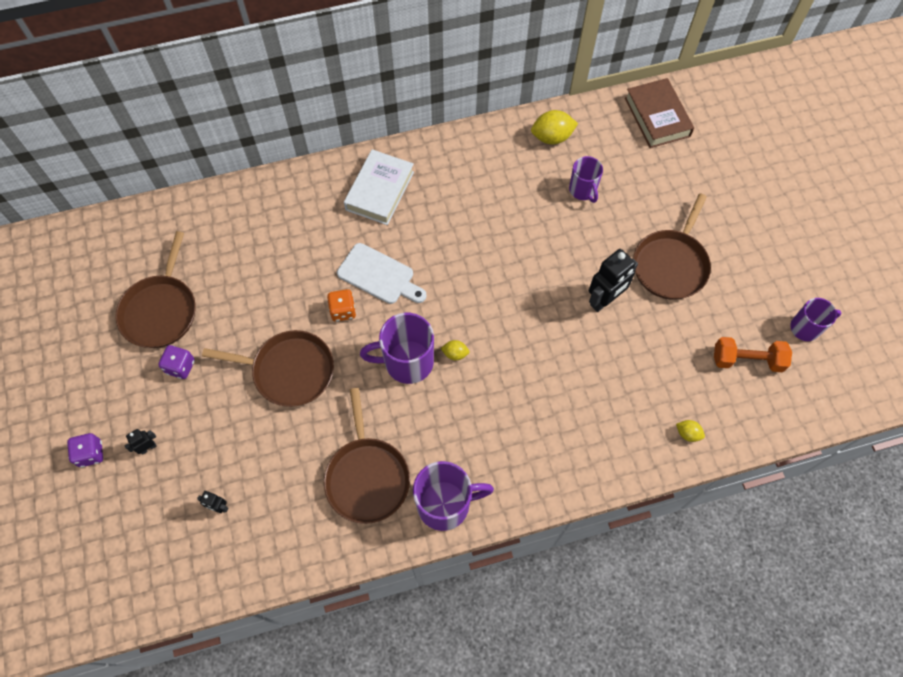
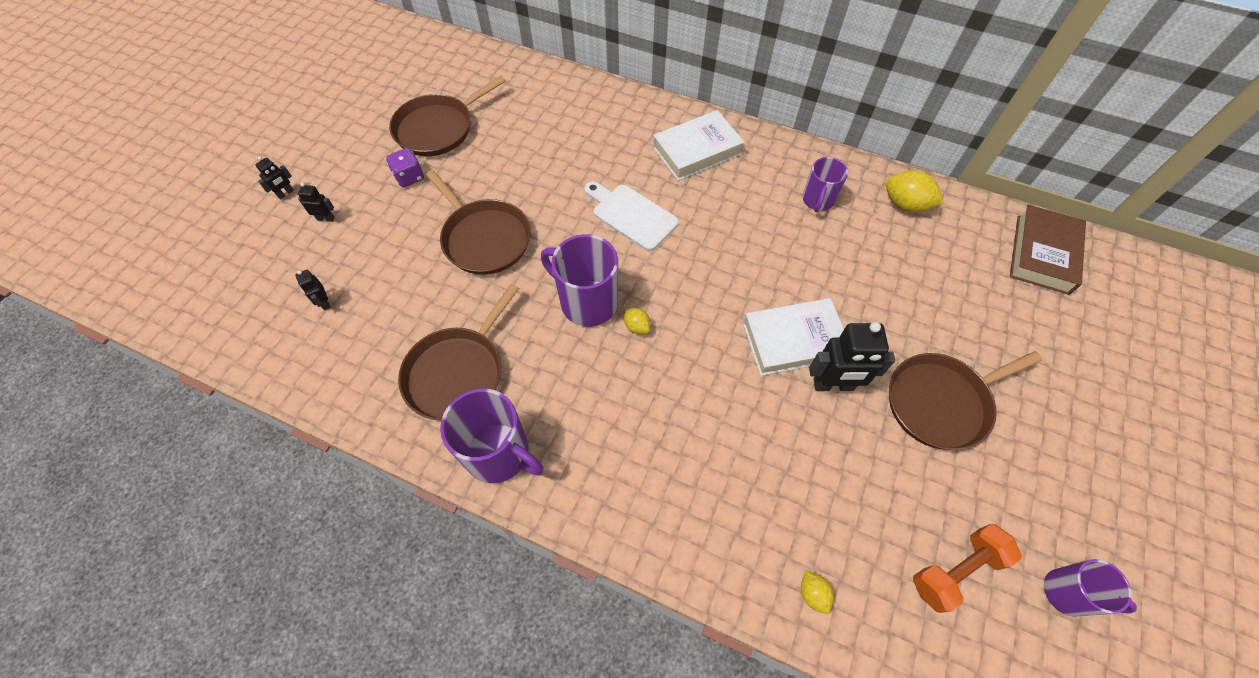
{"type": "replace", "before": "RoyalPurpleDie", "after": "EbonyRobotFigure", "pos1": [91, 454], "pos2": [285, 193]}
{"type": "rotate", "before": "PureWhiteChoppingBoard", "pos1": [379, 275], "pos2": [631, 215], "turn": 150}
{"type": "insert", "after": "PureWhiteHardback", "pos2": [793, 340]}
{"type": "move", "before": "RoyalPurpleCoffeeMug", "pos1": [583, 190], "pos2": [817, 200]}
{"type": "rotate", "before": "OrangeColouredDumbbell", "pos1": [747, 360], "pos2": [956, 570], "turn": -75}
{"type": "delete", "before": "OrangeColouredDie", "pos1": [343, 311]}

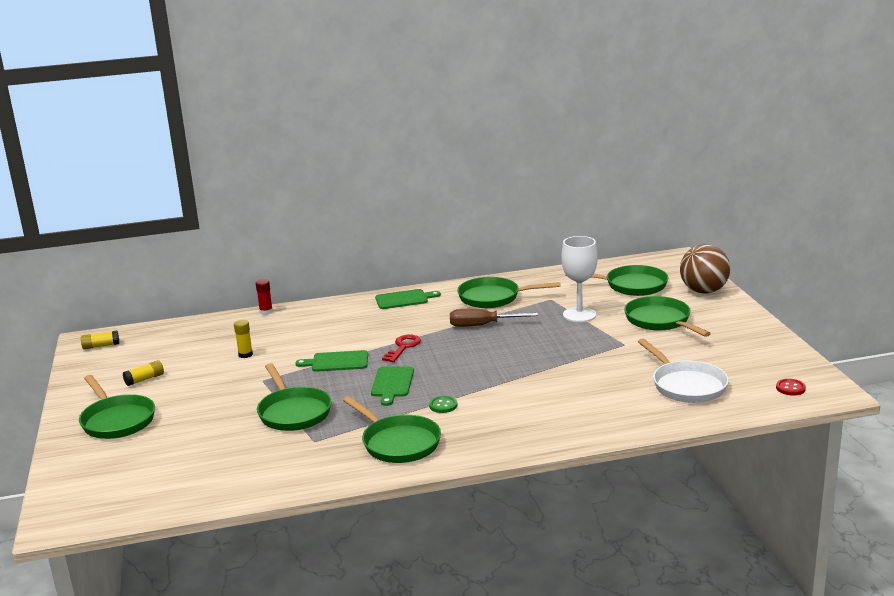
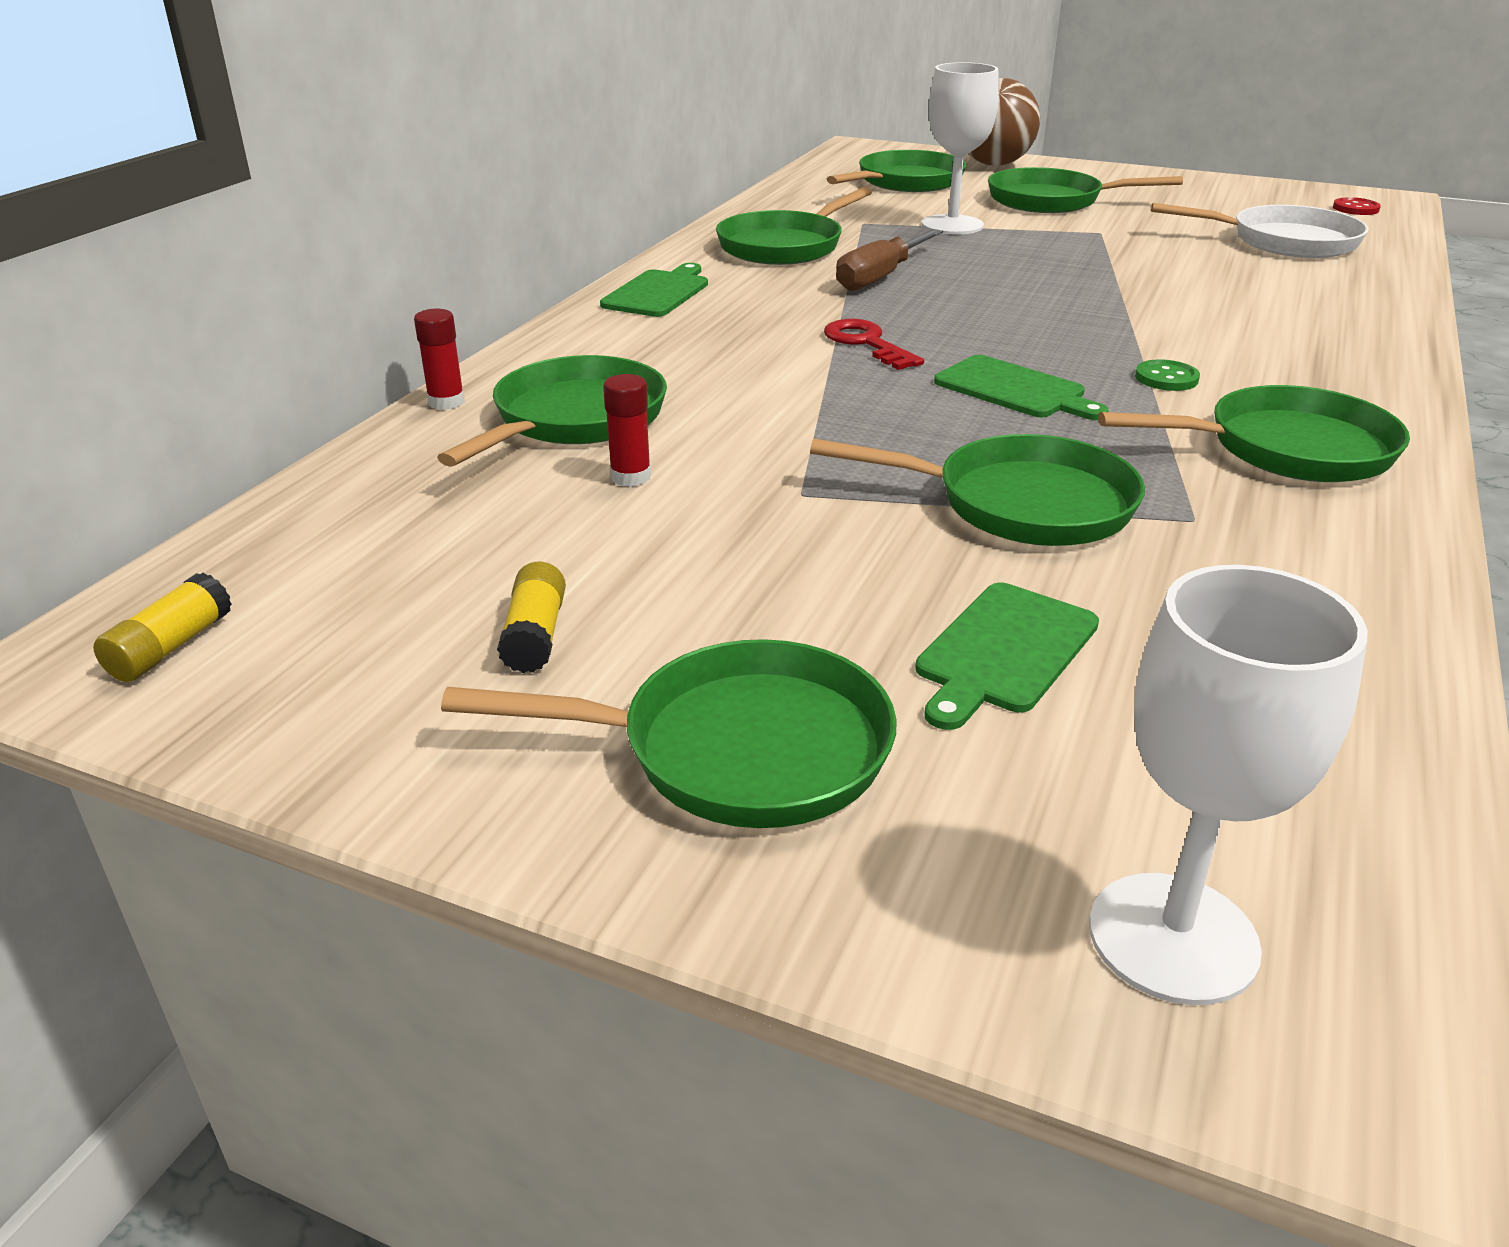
{"type": "insert", "after": "GreenFryingPan", "pos2": [574, 419]}
{"type": "recolor", "before": "YellowGlue", "after": "ScarletGlue", "pos1": [245, 355], "pos2": [630, 477]}
{"type": "move", "before": "GreenChoppingBoard", "pos1": [337, 362], "pos2": [1003, 651]}
{"type": "insert", "after": "PureWhiteChalice", "pos2": [1173, 938]}

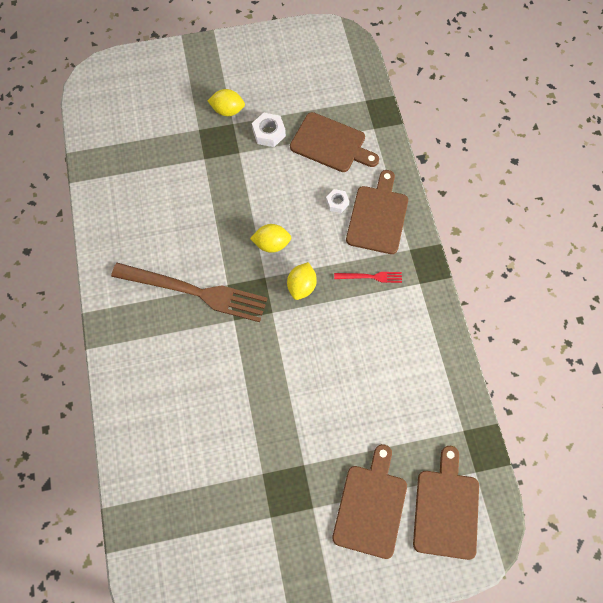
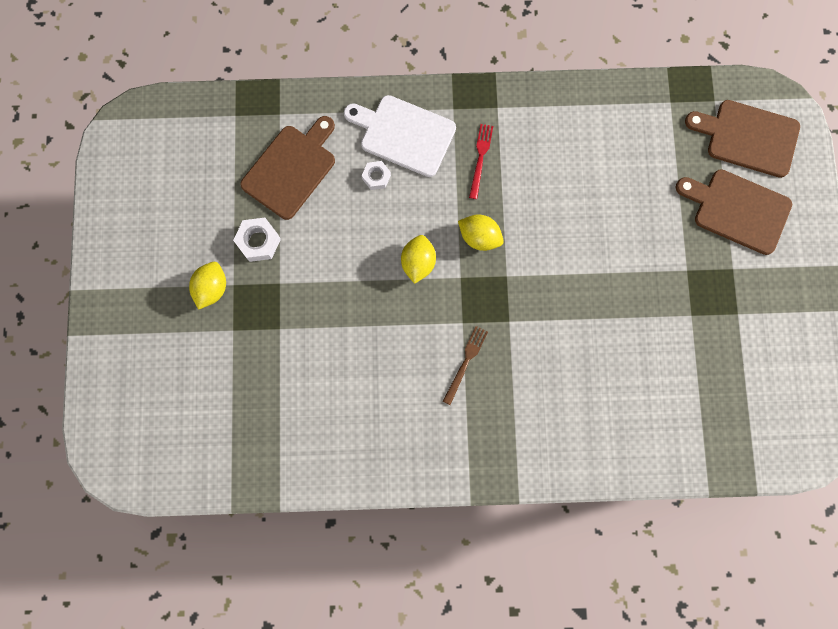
{"type": "recolor", "before": "RussetChoppingBoard", "after": "PureWhiteChoppingBoard", "pos1": [378, 216], "pos2": [403, 134]}
{"type": "resize", "before": "RussetTableFork", "pos1": [195, 292], "pos2": [465, 362], "scale": 0.43}

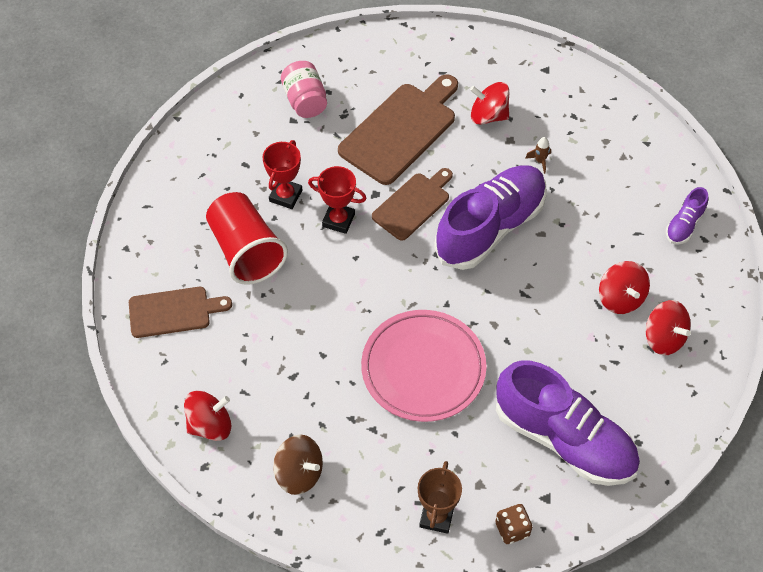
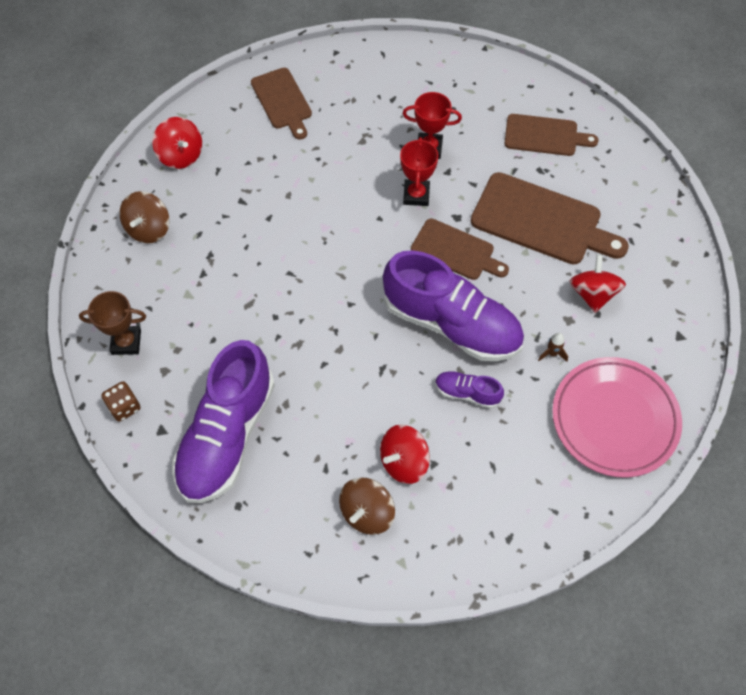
{"type": "recolor", "before": "ScarletSpinningTop", "after": "RussetSpinningTop", "pos1": [663, 338], "pos2": [367, 512]}
{"type": "move", "before": "RoyalPurpleLaceUpShoe", "pos1": [684, 225], "pos2": [467, 393]}
{"type": "replace", "before": "RosePinkPreserveJar", "after": "RussetChoppingBoard", "pos1": [305, 101], "pos2": [544, 135]}
{"type": "move", "before": "RosePinkFlatDish", "pos1": [423, 369], "pos2": [614, 419]}
{"type": "delete", "before": "ScarletCup", "pos1": [246, 251]}

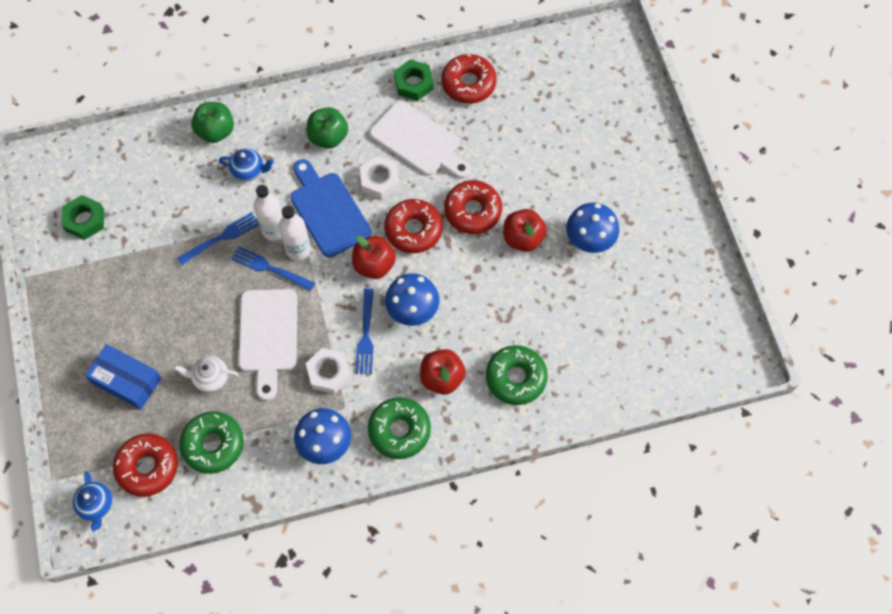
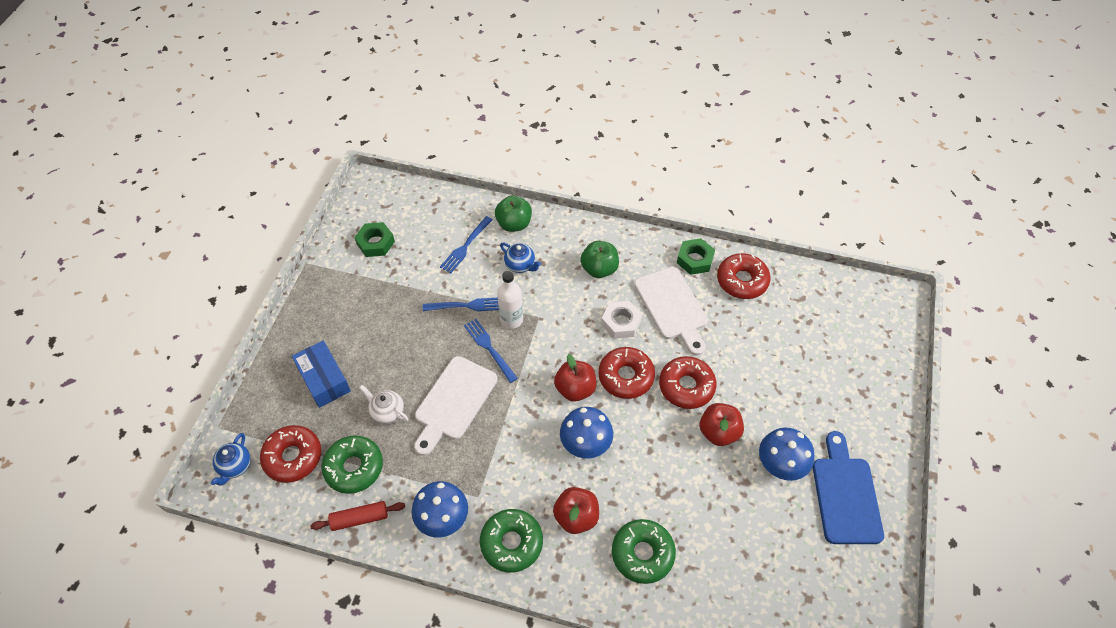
{"type": "insert", "after": "ScarletRollingPin", "pos2": [360, 518]}
{"type": "move", "before": "BlueTableFork", "pos1": [366, 335], "pos2": [465, 246]}
{"type": "move", "before": "BlueChoppingBoard", "pos1": [328, 211], "pos2": [845, 495]}
{"type": "delete", "before": "PureWhiteBottle", "pos1": [298, 249]}
{"type": "delete", "before": "PureWhiteHexagonNut", "pos1": [329, 373]}

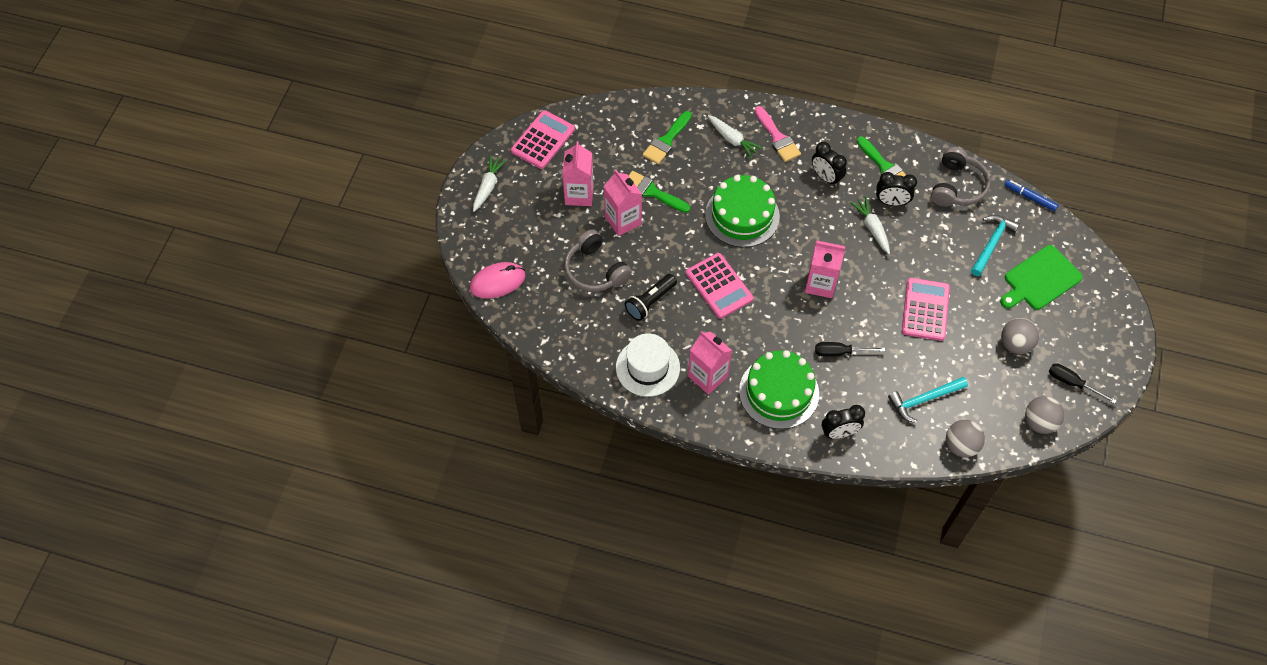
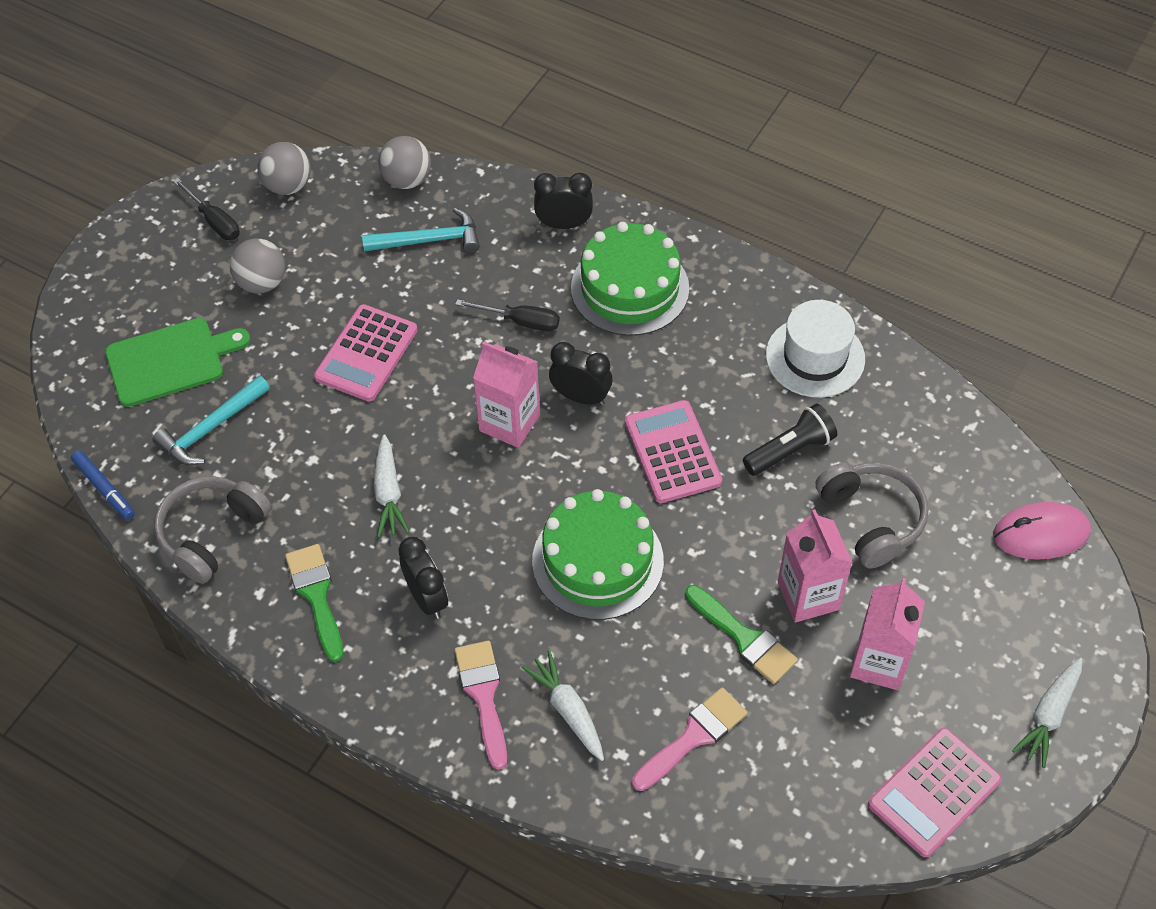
{"type": "move", "before": "EbonyClock", "pos1": [891, 202], "pos2": [581, 397]}
{"type": "recolor", "before": "GreenBrush", "after": "RosePinkBrush", "pos1": [666, 140], "pos2": [693, 736]}
{"type": "delete", "before": "RosePinkJuiceCarton", "pos1": [708, 376]}

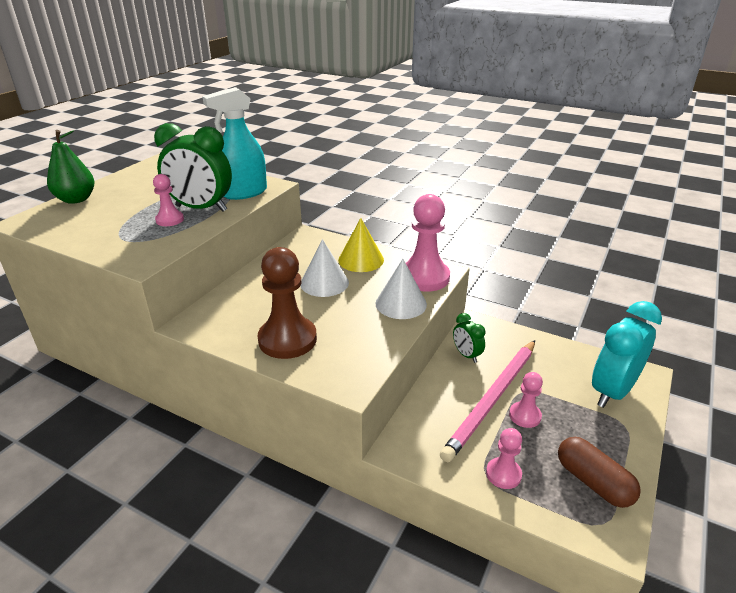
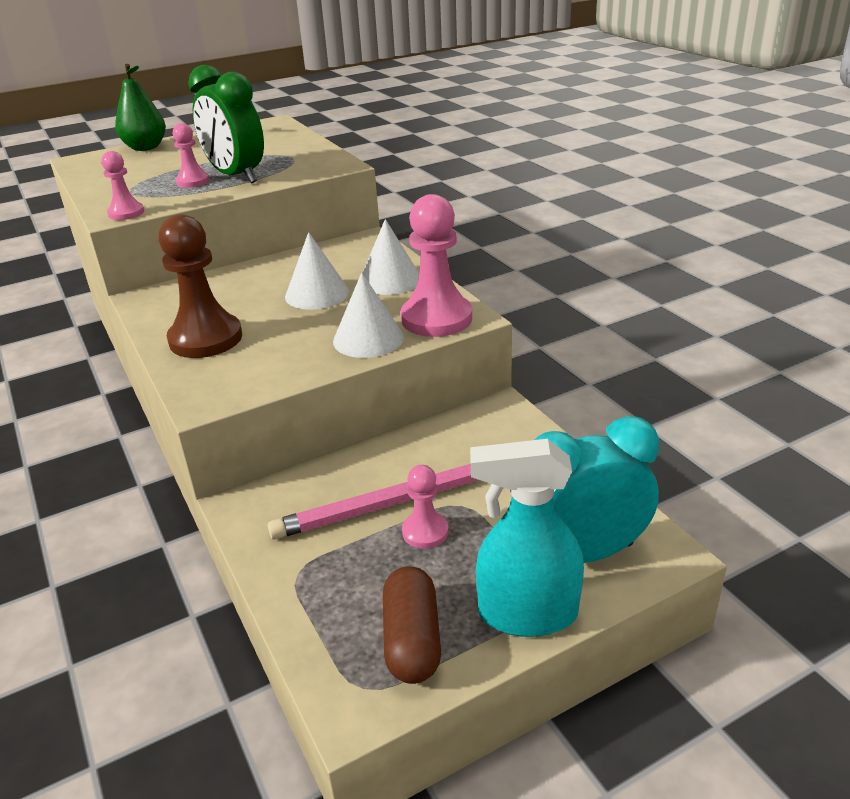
{"type": "move", "before": "RosePinkChessPawn", "pos1": [503, 474], "pos2": [126, 213]}
{"type": "recolor", "before": "YellowConeShape", "after": "PureWhiteConeShape", "pos1": [361, 260], "pos2": [390, 280]}
{"type": "move", "before": "TealSprayCleaner", "pos1": [244, 193], "pos2": [527, 614]}
{"type": "delete", "before": "GreenClock", "pos1": [466, 355]}

